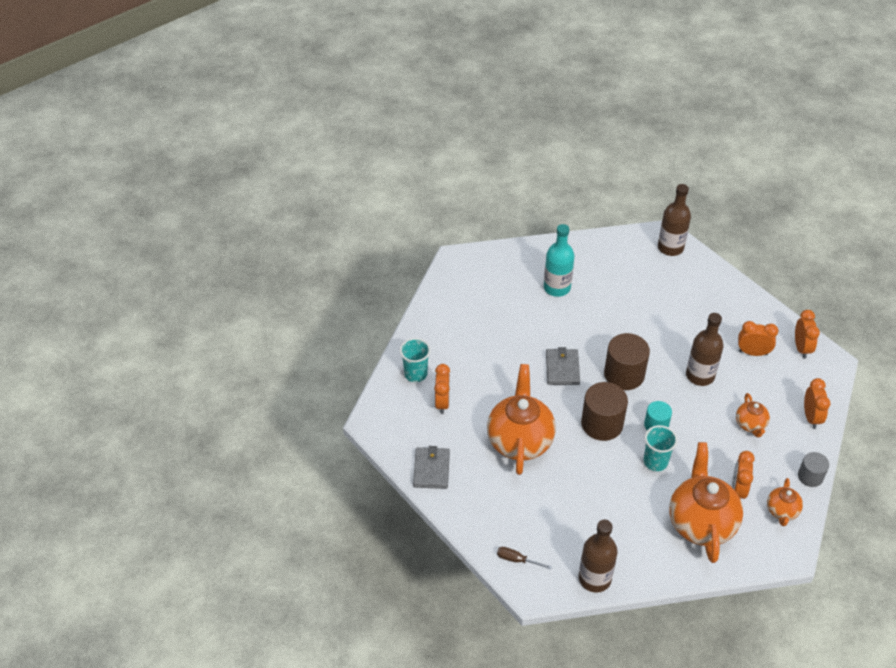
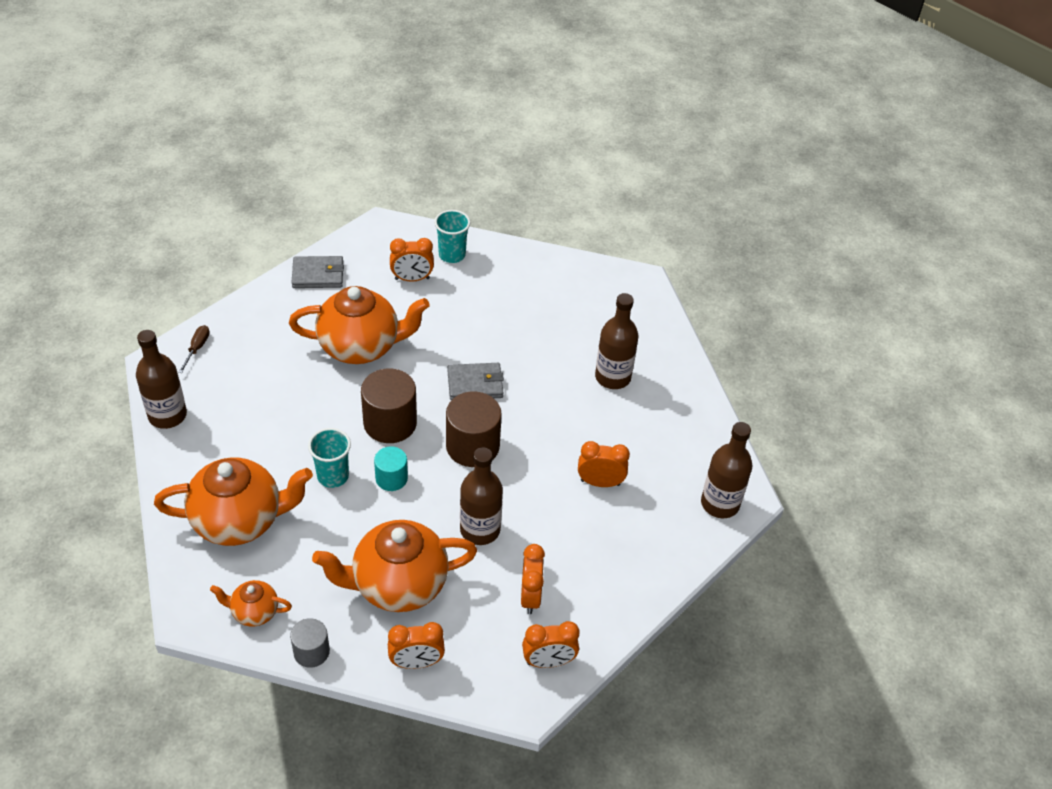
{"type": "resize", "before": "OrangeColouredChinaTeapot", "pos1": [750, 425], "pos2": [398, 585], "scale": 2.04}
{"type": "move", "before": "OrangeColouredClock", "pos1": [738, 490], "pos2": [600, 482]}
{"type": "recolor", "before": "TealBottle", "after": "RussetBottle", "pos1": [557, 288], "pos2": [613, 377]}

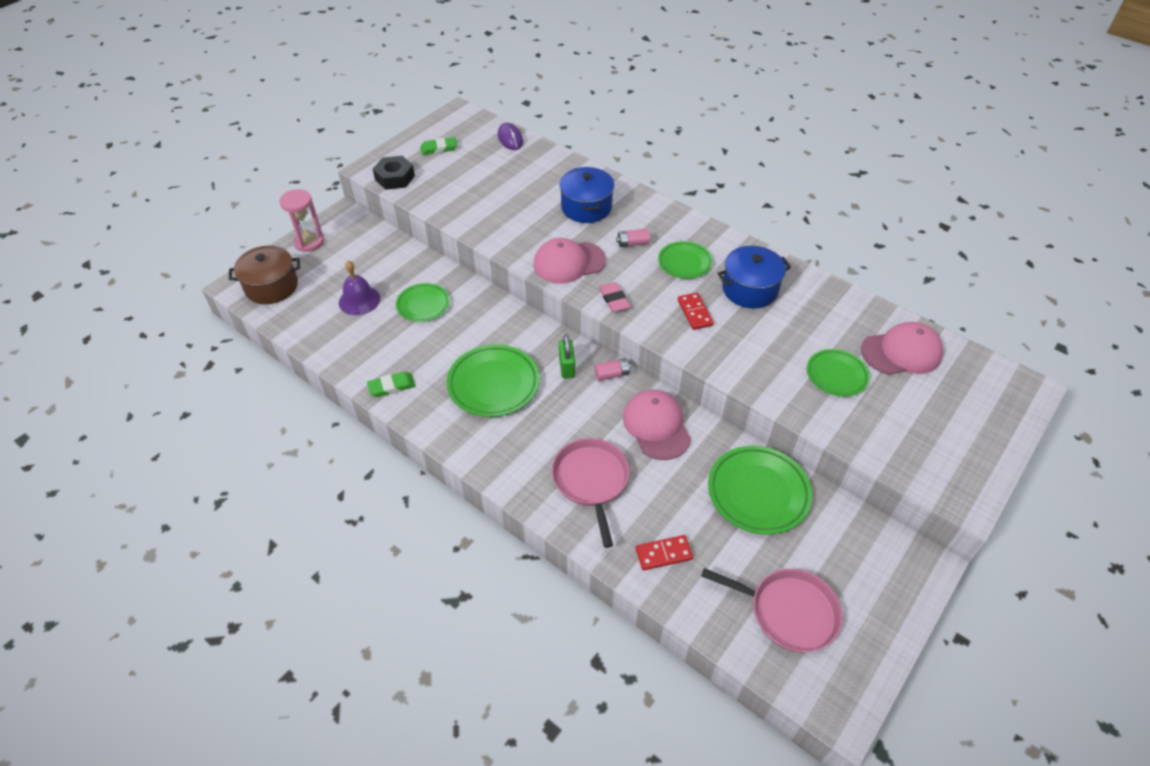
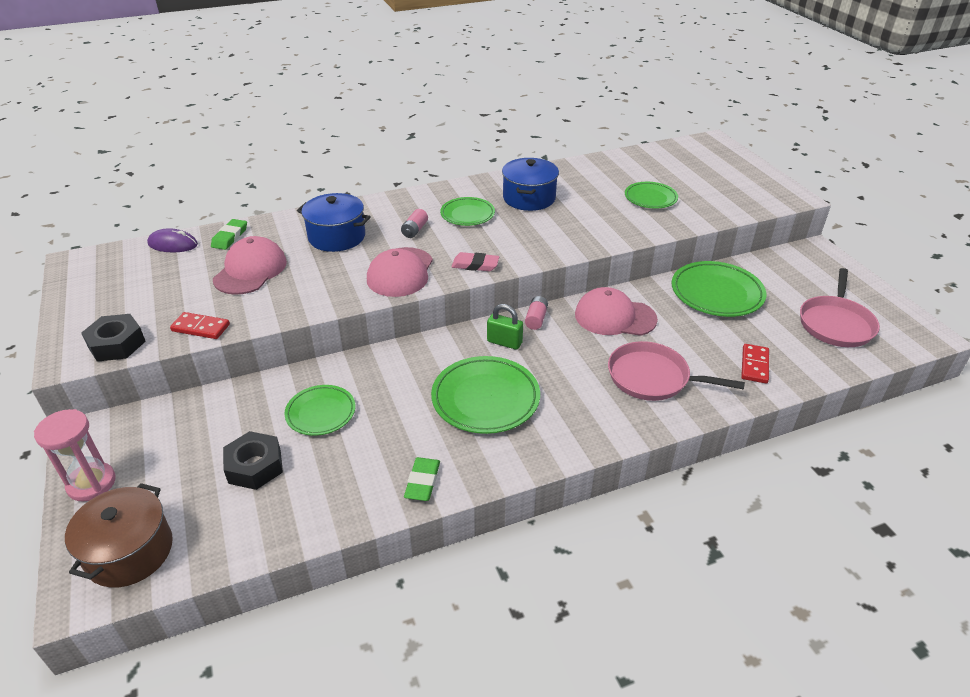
{"type": "move", "before": "ScarletDominoPiece", "pos1": [695, 312], "pos2": [201, 328]}
{"type": "move", "before": "GreenEraser", "pos1": [439, 148], "pos2": [230, 237]}
{"type": "move", "before": "RosePinkPeakedCap", "pos1": [901, 352], "pos2": [250, 270]}
{"type": "replace", "before": "RoyalPurpleSchoolBell", "after": "EbonyHexagonNut", "pos1": [359, 300], "pos2": [255, 466]}
{"type": "rotate", "before": "RosePinkFryingPan", "pos1": [789, 612], "pos2": [836, 324], "turn": 150}

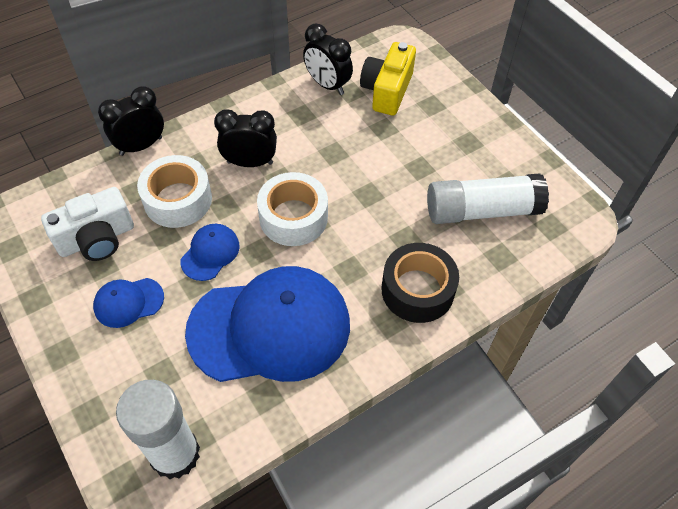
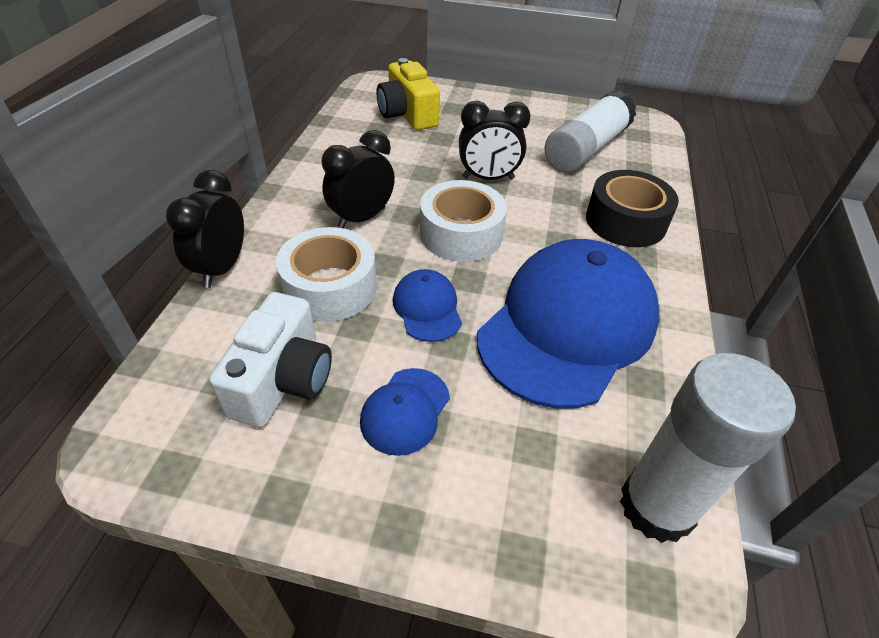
{"type": "move", "before": "EbonyClock", "pos1": [327, 85], "pos2": [488, 178]}

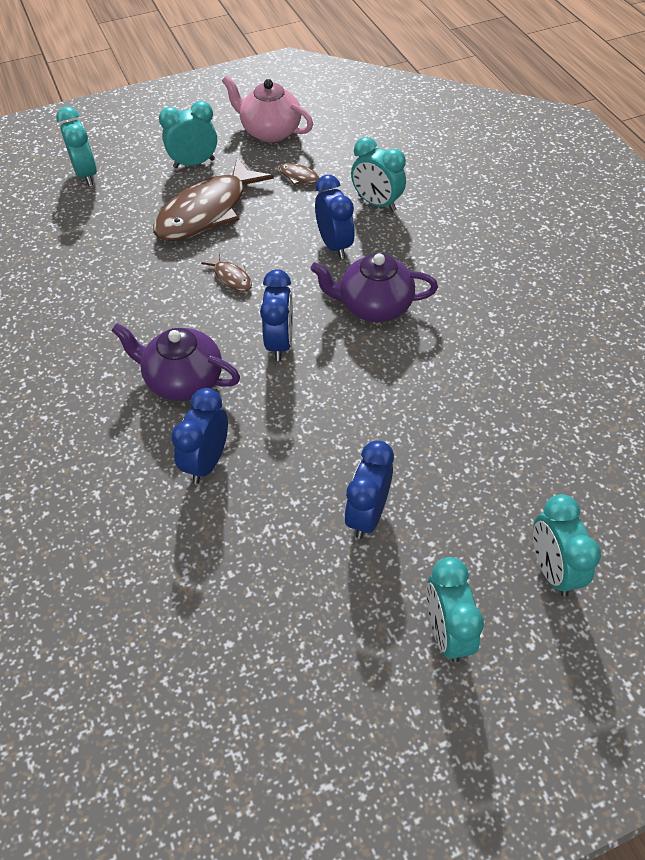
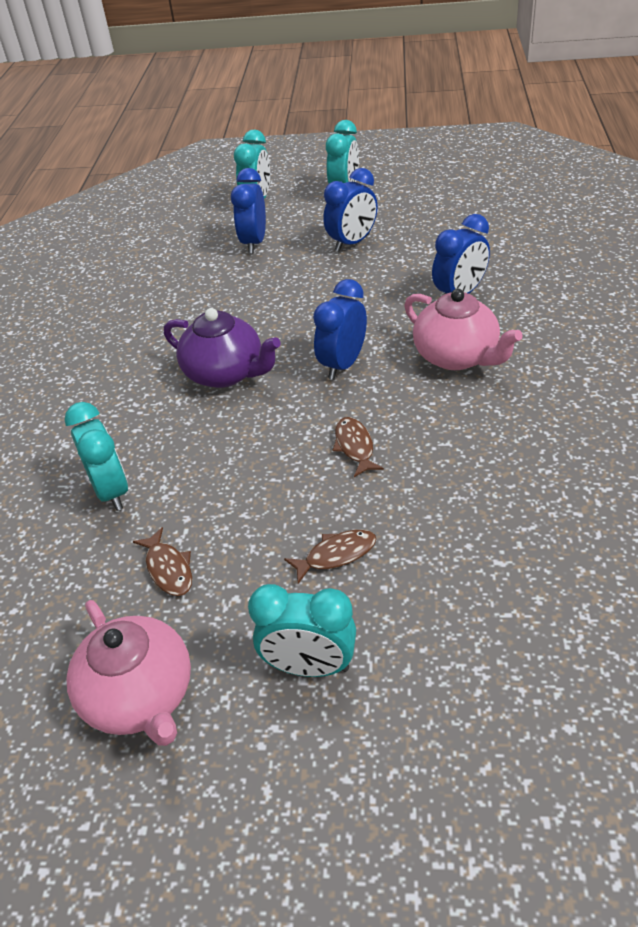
{"type": "move", "before": "BlueClock", "pos1": [334, 245], "pos2": [254, 243]}
{"type": "resize", "before": "RussetToyFish", "pos1": [207, 211], "pos2": [336, 555], "scale": 0.42}
{"type": "recolor", "before": "RoyalPurpleChinaTeapot", "after": "RosePinkChinaTeapot", "pos1": [183, 380], "pos2": [457, 356]}
{"type": "delete", "before": "TealClock", "pos1": [86, 175]}

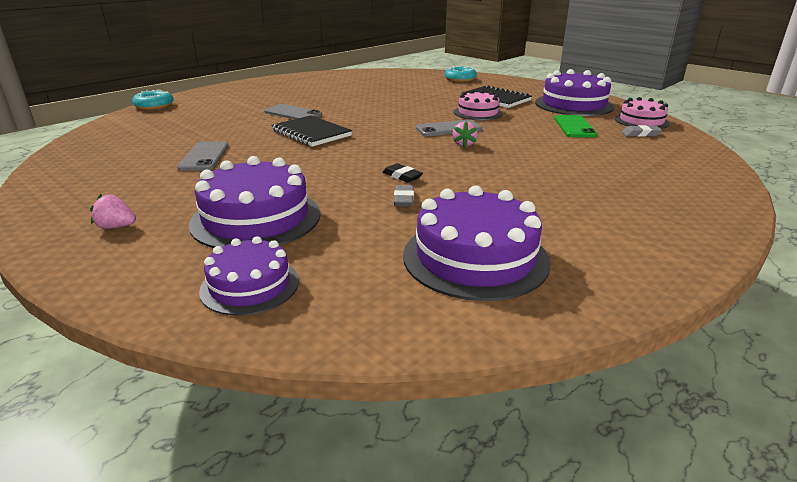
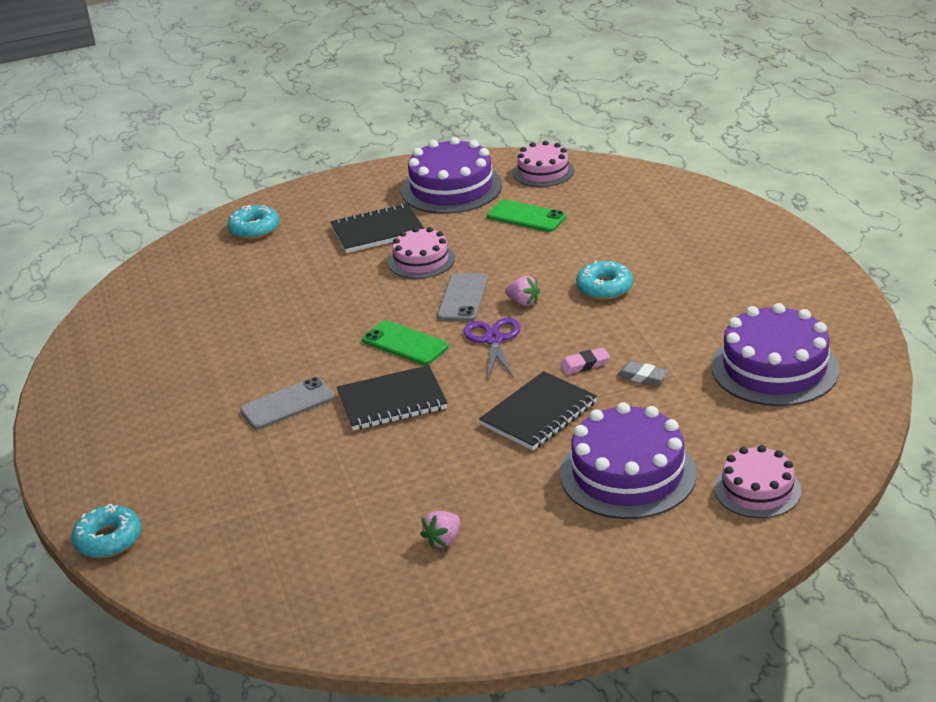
{"type": "insert", "after": "GreenMobilePhone", "pos2": [405, 343]}
{"type": "move", "before": "RosePinkToyStrawberry", "pos1": [116, 227], "pos2": [443, 540]}
{"type": "insert", "after": "RoyalPurpleShears", "pos2": [493, 340]}
{"type": "insert", "after": "EbonyNotebook", "pos2": [539, 414]}
{"type": "recolor", "before": "EbonyEraser", "after": "RosePinkEraser", "pos1": [402, 176], "pos2": [585, 364]}
{"type": "insert", "after": "TealDoughnut", "pos2": [604, 288]}
{"type": "recolor", "before": "RoyalPurpleCake", "after": "RosePinkCake", "pos1": [250, 285], "pos2": [757, 489]}
{"type": "delete", "before": "AshGreyMobilePhone", "pos1": [204, 157]}
{"type": "delete", "before": "AshGreyEraser", "pos1": [640, 134]}

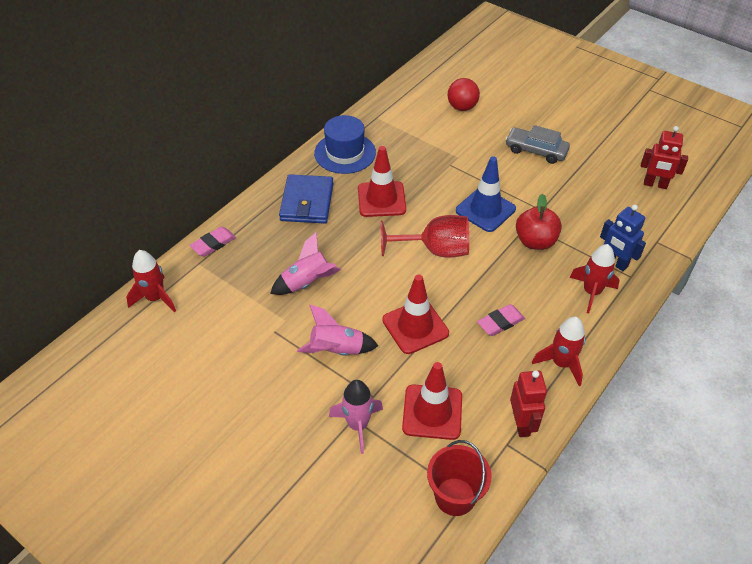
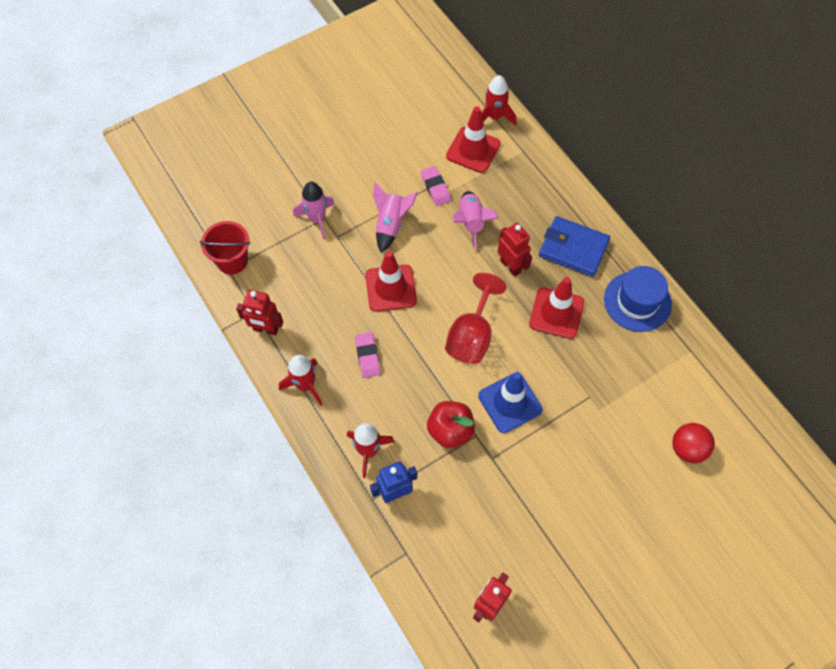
{"type": "move", "before": "RosePinkEraser", "pos1": [213, 244], "pos2": [435, 188]}
{"type": "move", "before": "ScarletTrafficCone", "pos1": [432, 412], "pos2": [473, 150]}
{"type": "insert", "after": "ScarletRobotFigure", "pos2": [511, 266]}
{"type": "delete", "before": "AshGreyCar", "pos1": [536, 151]}

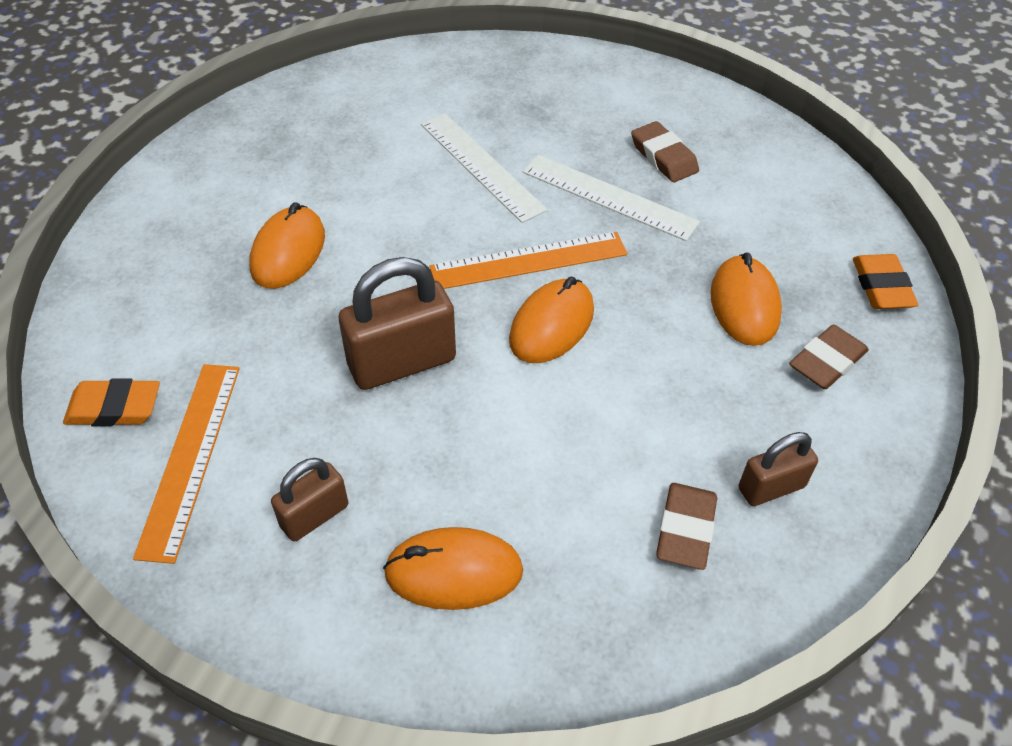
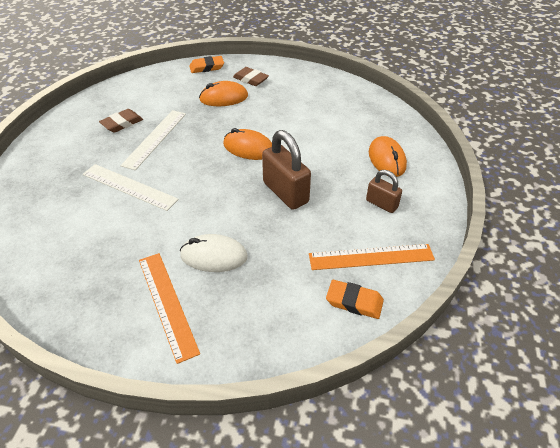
{"type": "rotate", "before": "PureWhiteMeasuringStick", "pos1": [481, 166], "pos2": [129, 187], "turn": 75}
{"type": "move", "before": "OrangeColouredMeasuringStick", "pos1": [529, 261], "pos2": [167, 304]}
{"type": "recolor", "before": "OrangeColouredPcMouse", "after": "PureWhitePcMouse", "pos1": [288, 252], "pos2": [214, 256]}
{"type": "rotate", "before": "OrangeColouredEraser", "pos1": [114, 408], "pos2": [354, 302], "turn": -60}
{"type": "delete", "before": "RussetEraser", "pos1": [685, 529]}
{"type": "delete", "before": "RussetPadlock", "pos1": [771, 487]}

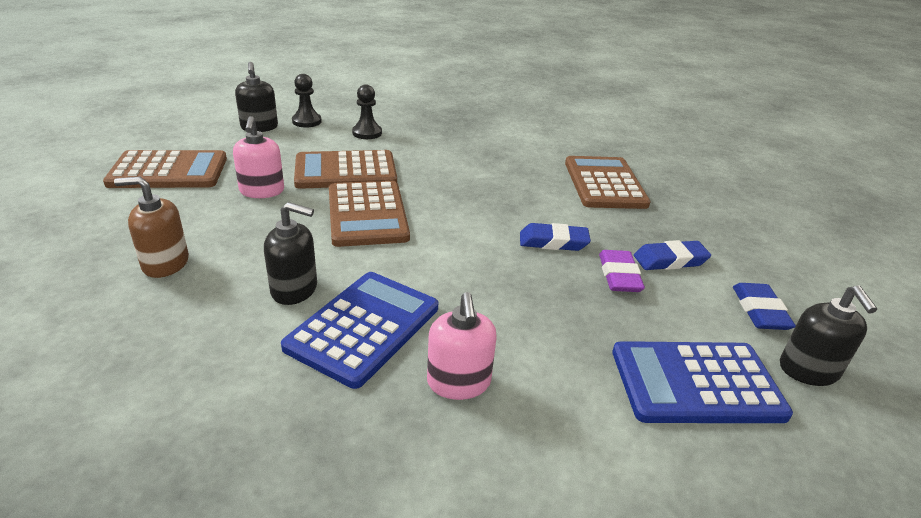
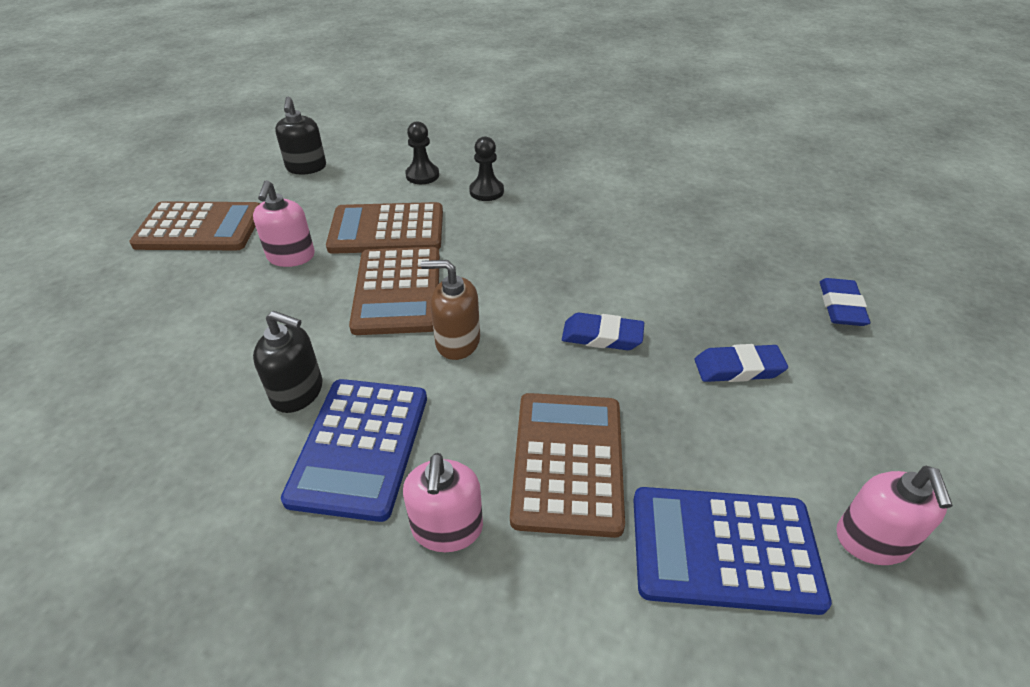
{"type": "rotate", "before": "BluePocketCalculator", "pos1": [363, 327], "pos2": [360, 447], "turn": 150}
{"type": "move", "before": "RussetPumpBottle", "pos1": [165, 263], "pos2": [457, 342]}
{"type": "move", "before": "EbonyChessPawn", "pos1": [307, 121], "pos2": [486, 191]}
{"type": "move", "before": "RussetPocketCalculator", "pos1": [604, 183], "pos2": [567, 462]}
{"type": "move", "before": "BlueEraser", "pos1": [760, 311], "pos2": [841, 306]}
{"type": "recolor", "before": "EbonyPumpBottle", "after": "RosePinkPumpBottle", "pos1": [808, 370], "pos2": [872, 540]}
{"type": "delete", "before": "RoyalPurpleEraser", "pos1": [619, 276]}

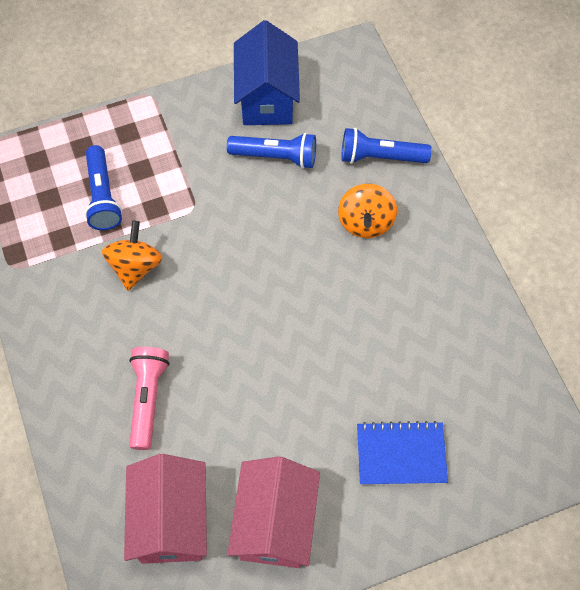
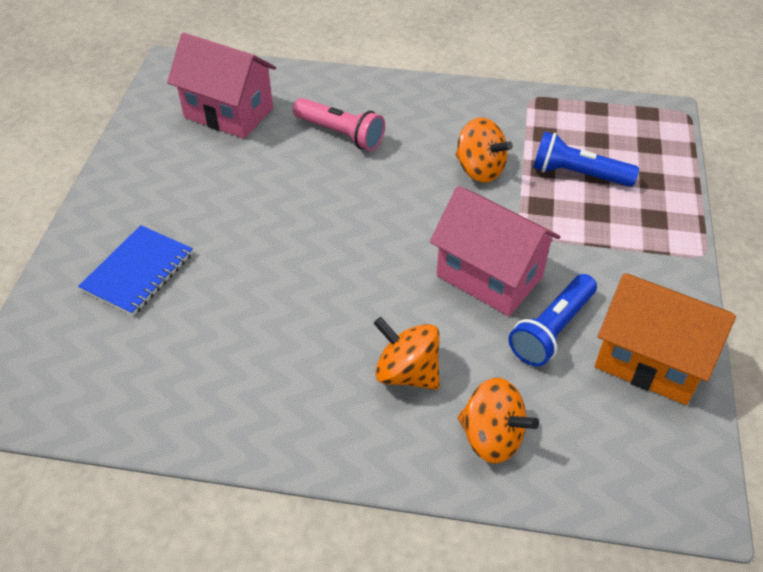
{"type": "move", "before": "RosePinkToyHouse", "pos1": [275, 523], "pos2": [489, 276]}
{"type": "replace", "before": "BluePocketTorch", "after": "OrangeColouredSpinningTop", "pos1": [380, 157], "pos2": [491, 437]}
{"type": "recolor", "before": "BlueToyHouse", "after": "OrangeColouredToyHouse", "pos1": [267, 98], "pos2": [650, 360]}

